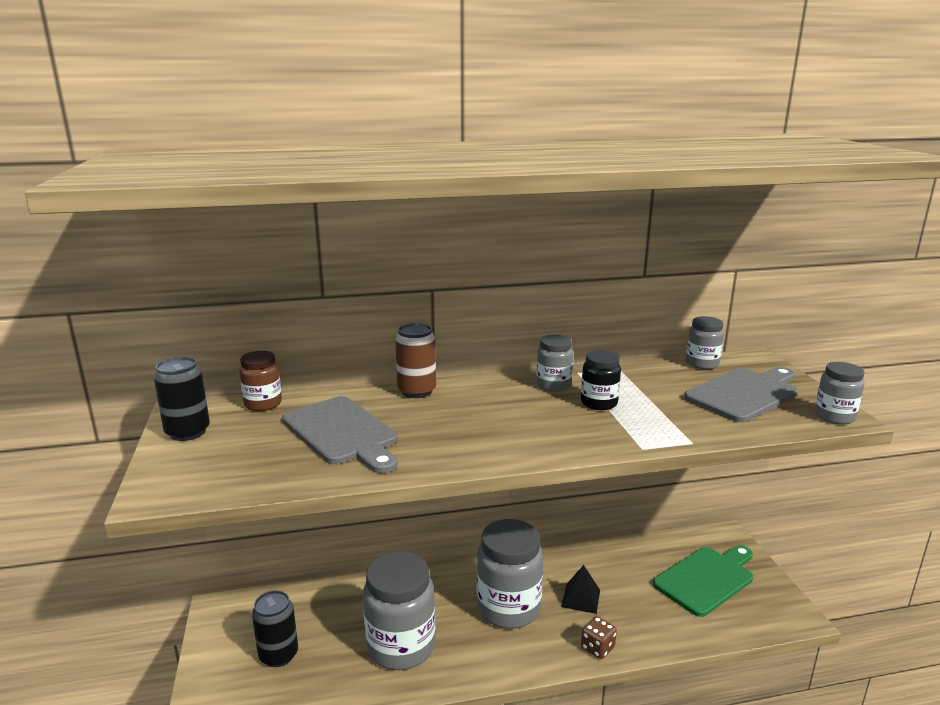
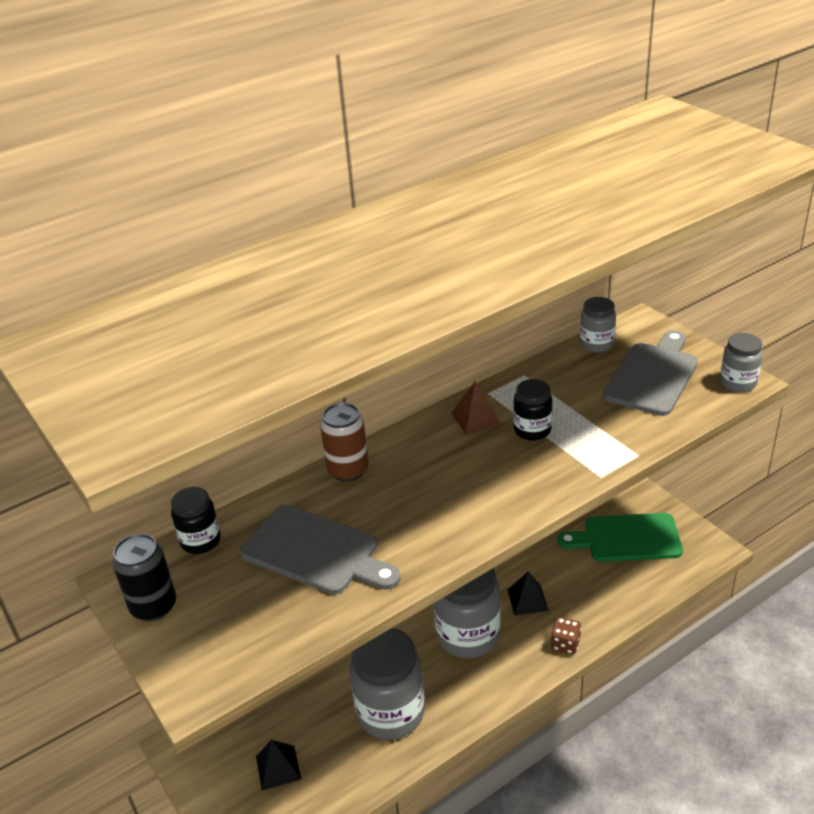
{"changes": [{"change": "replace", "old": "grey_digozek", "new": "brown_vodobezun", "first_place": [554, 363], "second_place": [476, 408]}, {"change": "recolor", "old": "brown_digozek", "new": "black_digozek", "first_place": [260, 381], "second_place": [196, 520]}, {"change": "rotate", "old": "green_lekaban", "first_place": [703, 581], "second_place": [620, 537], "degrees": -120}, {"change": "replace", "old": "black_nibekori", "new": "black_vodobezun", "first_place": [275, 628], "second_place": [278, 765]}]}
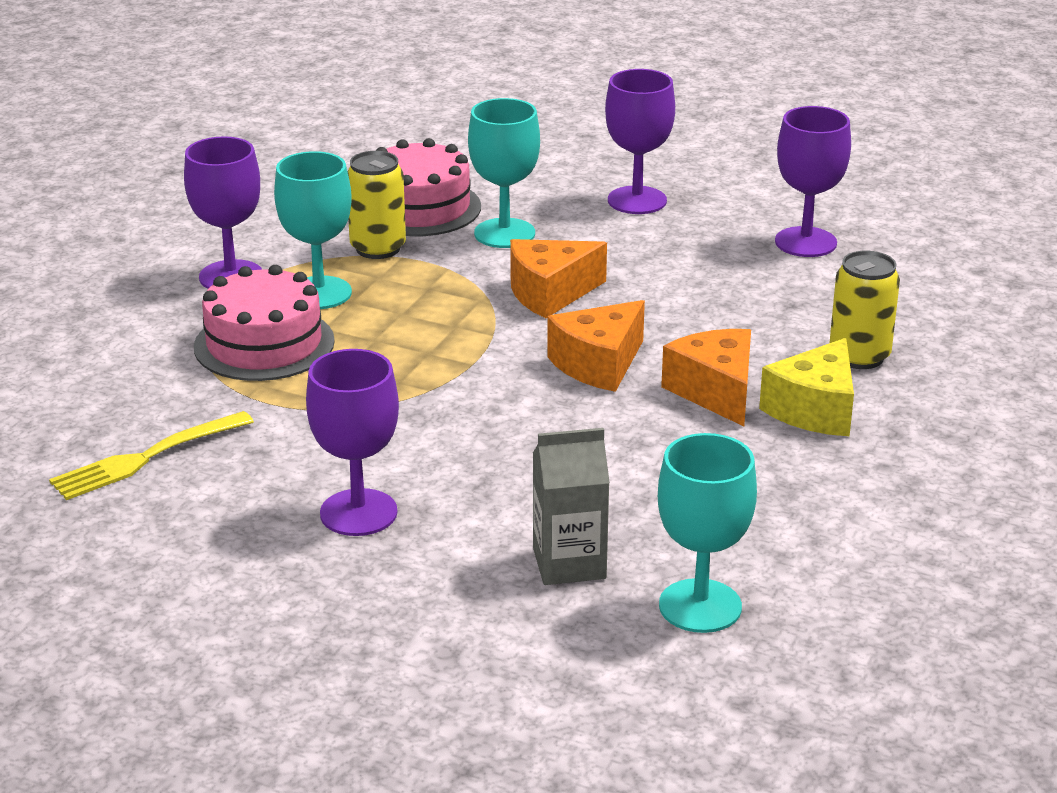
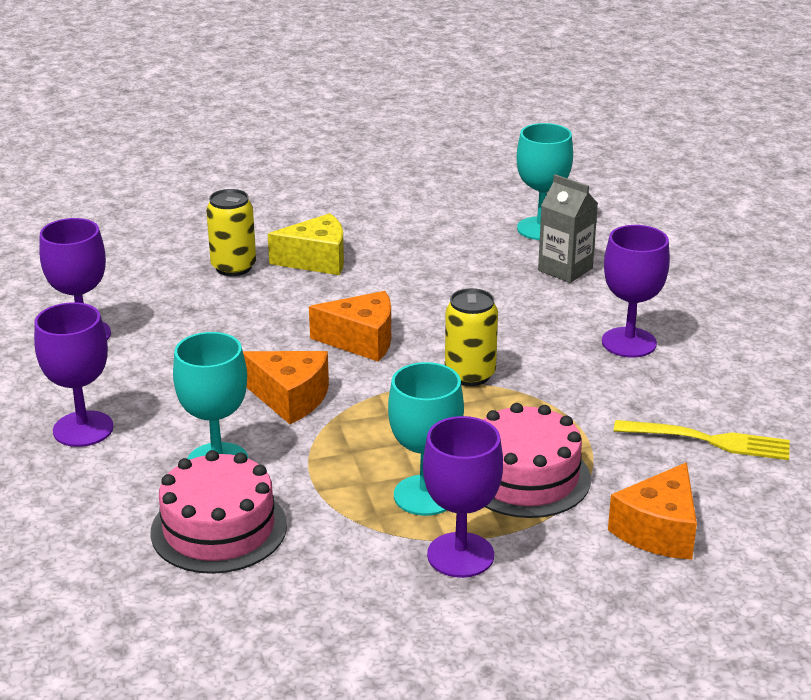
{"changes": [{"change": "move", "old": "yellow_nibekori", "first_place": [376, 205], "second_place": [471, 337]}, {"change": "move", "old": "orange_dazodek", "first_place": [706, 377], "second_place": [652, 511]}]}
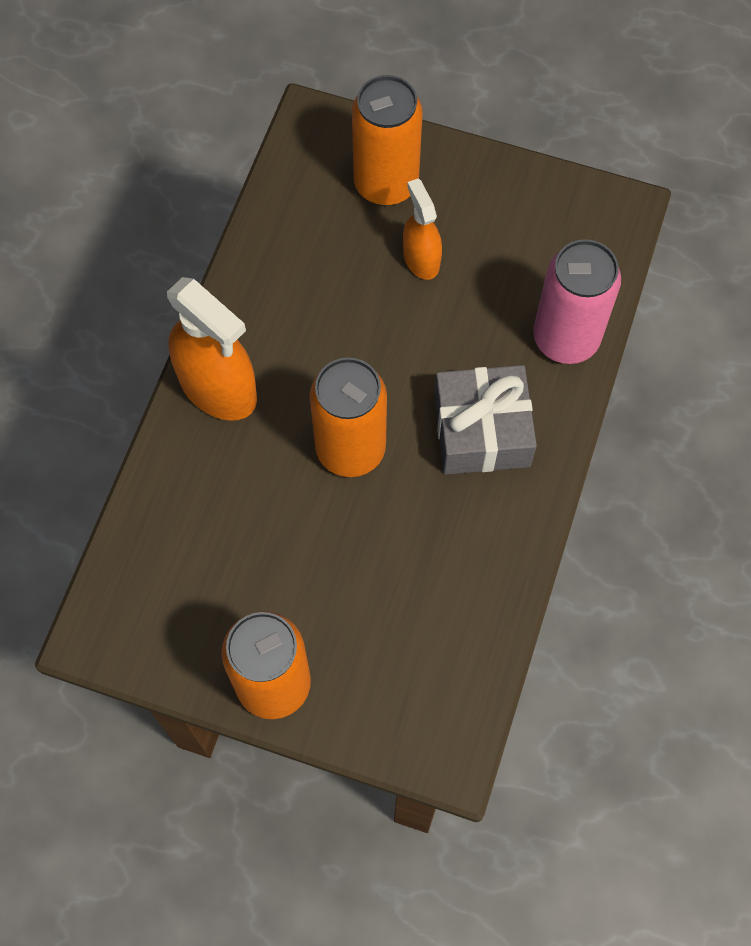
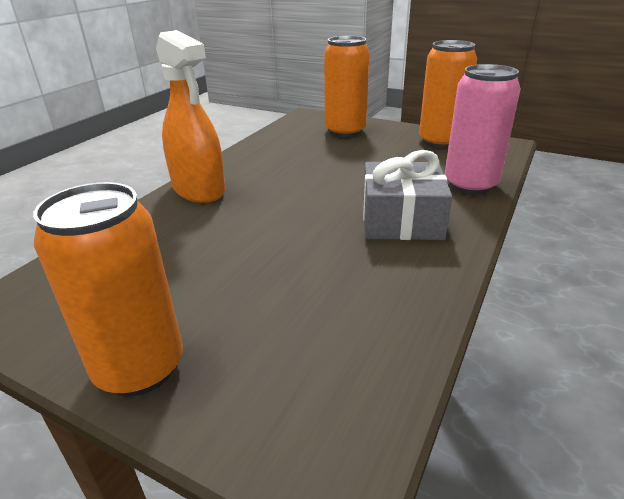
{"changes": [{"change": "delete", "old": "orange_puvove", "first_place": [422, 229]}, {"change": "move", "old": "orange_nibekori", "first_place": [348, 417], "second_place": [448, 94]}]}
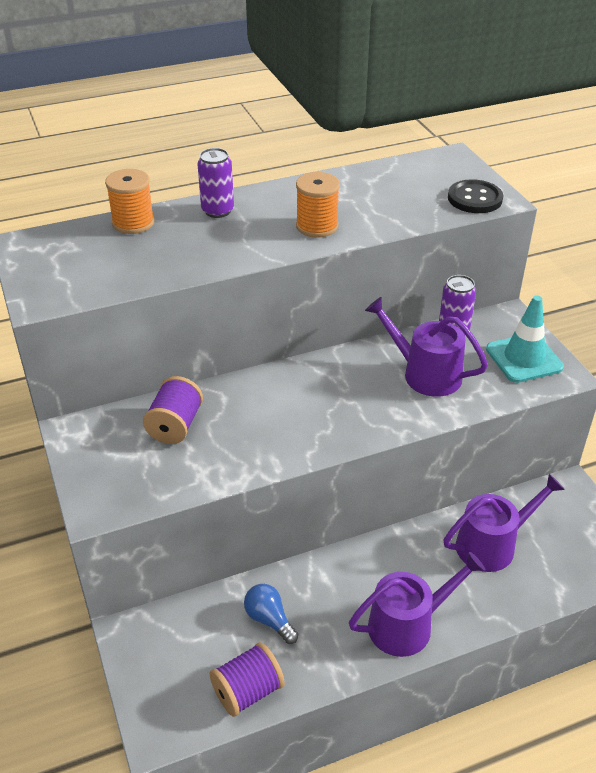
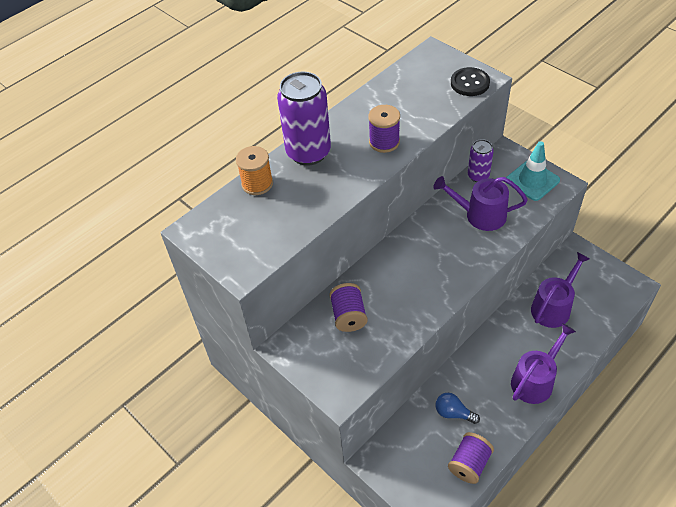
{"changes": [{"change": "resize", "old": "purple_nibekori", "first_place": [215, 183], "second_place": [304, 119], "factor": 1.86}, {"change": "recolor", "old": "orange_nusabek", "new": "purple_nusabek", "first_place": [318, 205], "second_place": [384, 129]}]}
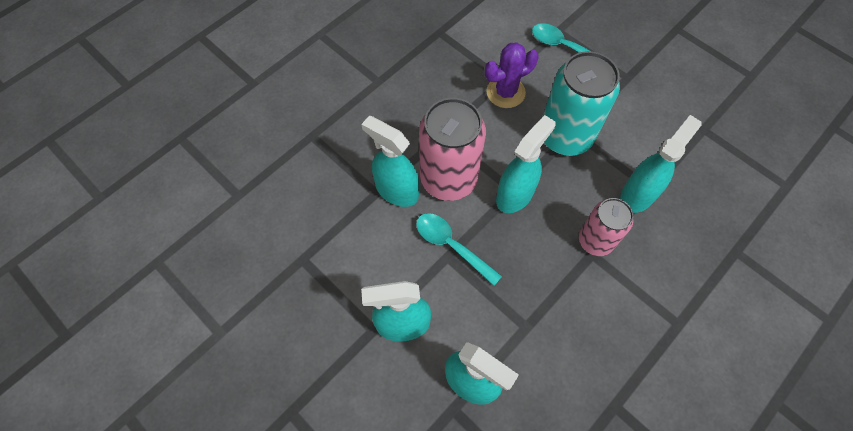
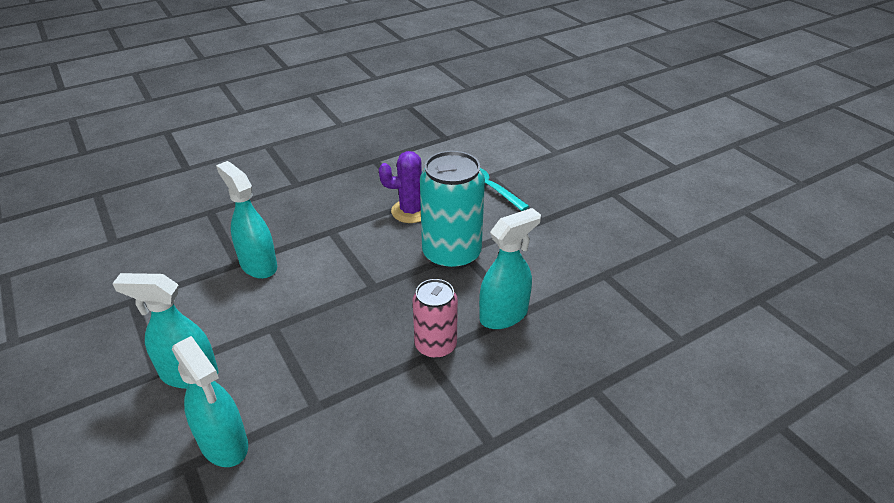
{"changes": [{"change": "delete", "old": "pink_nibekori", "first_place": [452, 149]}, {"change": "delete", "old": "turquoise_puvove", "first_place": [525, 164]}, {"change": "delete", "old": "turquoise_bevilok", "first_place": [459, 249]}]}
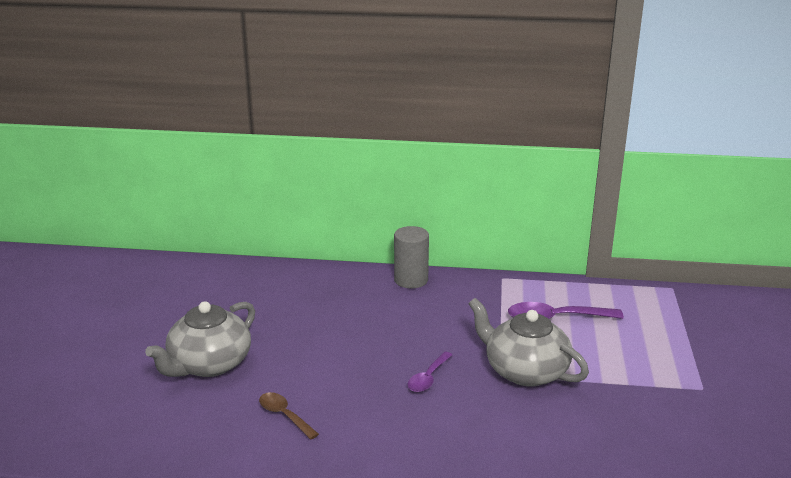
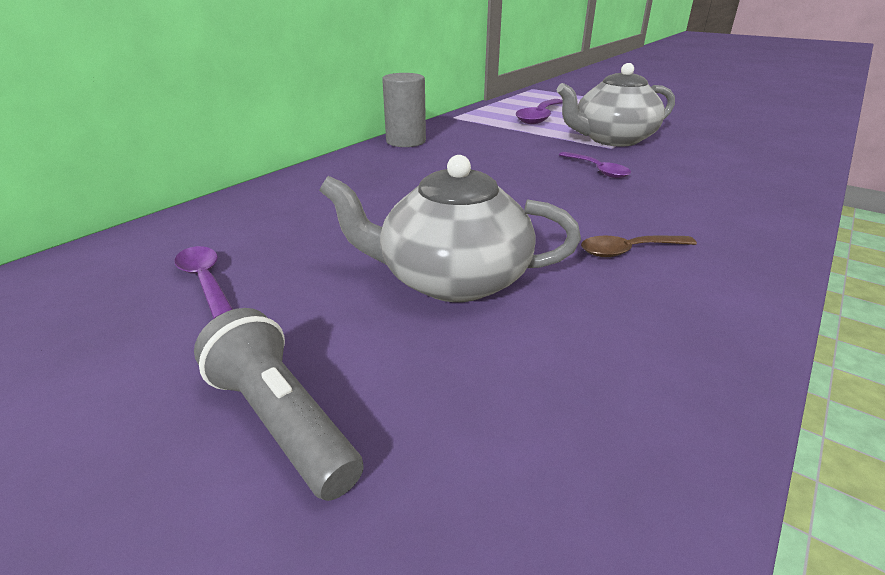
{"changes": [{"change": "rotate", "old": "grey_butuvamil", "first_place": [200, 339], "second_place": [450, 228], "degrees": 120}, {"change": "insert", "new": "purple_bevilok", "second_place": [203, 282]}, {"change": "insert", "new": "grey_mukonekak", "second_place": [279, 404]}]}
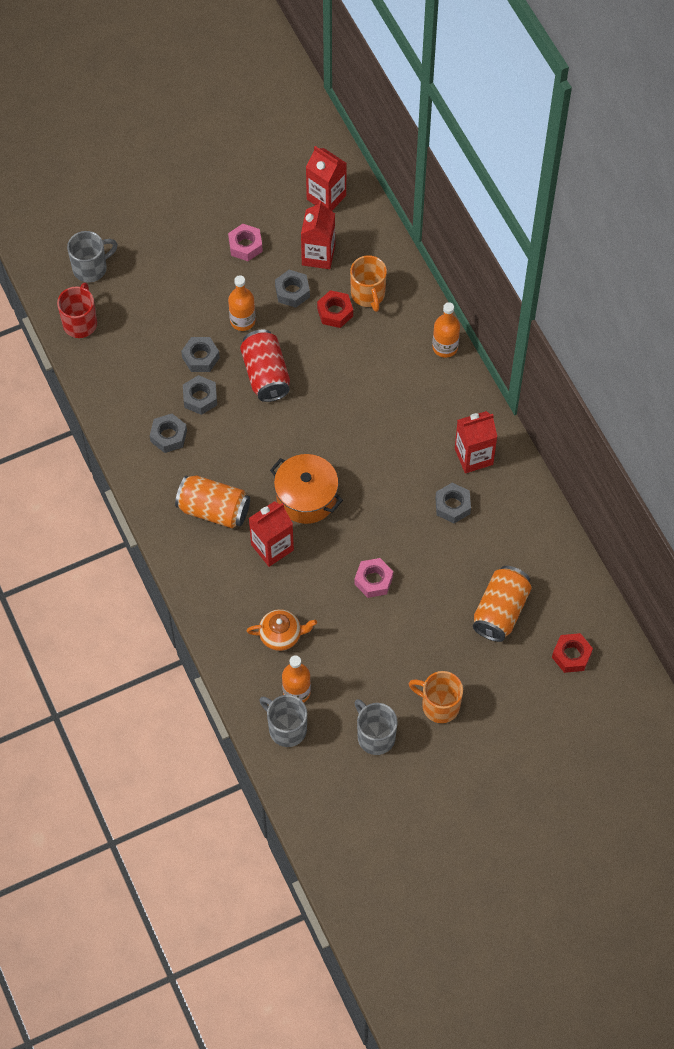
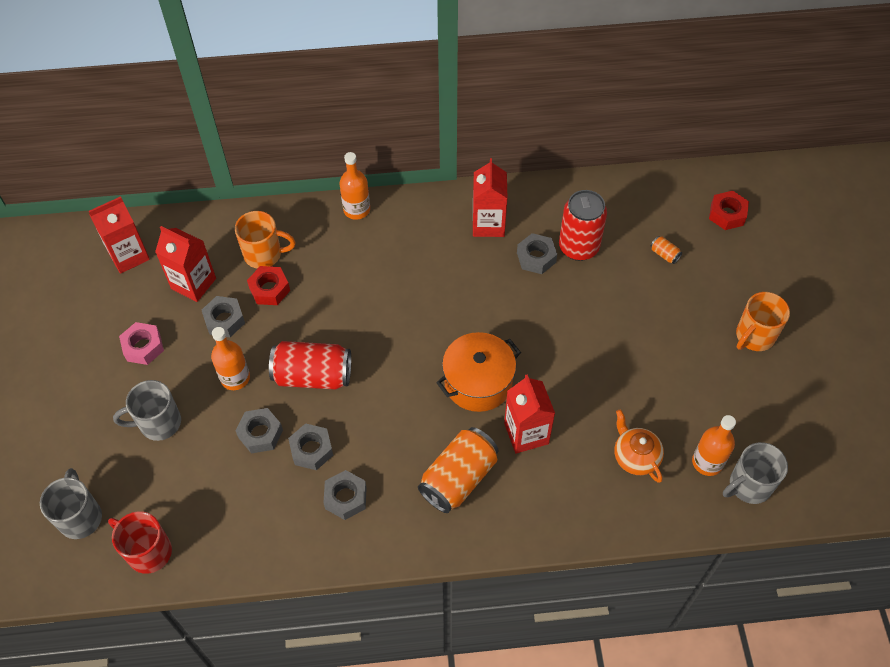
{"changes": [{"change": "delete", "old": "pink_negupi", "first_place": [373, 578]}, {"change": "resize", "old": "orange_nibekori", "first_place": [502, 604], "second_place": [666, 250], "factor": 0.41}, {"change": "rotate", "old": "orange_butuvamil", "first_place": [281, 630], "second_place": [639, 446], "degrees": -45}, {"change": "move", "old": "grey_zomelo", "first_place": [376, 727], "second_place": [147, 410]}, {"change": "insert", "new": "red_nibekori", "second_place": [583, 225]}]}
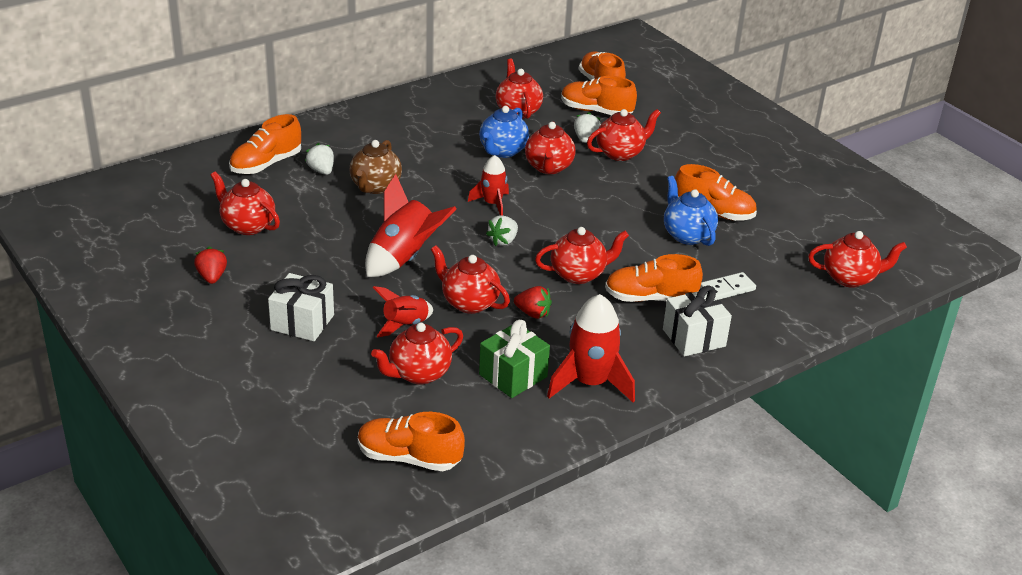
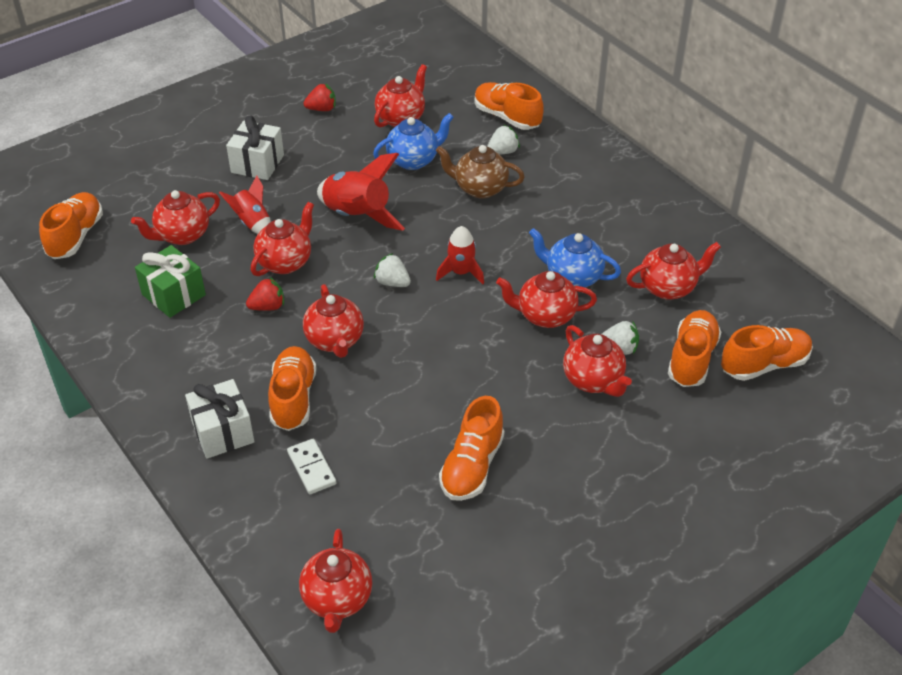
{"changes": [{"change": "move", "old": "blue_butuvamil", "first_place": [691, 211], "second_place": [413, 141]}, {"change": "rotate", "old": "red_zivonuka", "first_place": [533, 302], "second_place": [265, 294], "degrees": -135}, {"change": "delete", "old": "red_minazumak", "first_place": [591, 348]}, {"change": "rotate", "old": "red_butuvamil", "first_place": [417, 353], "second_place": [175, 217], "degrees": -90}]}
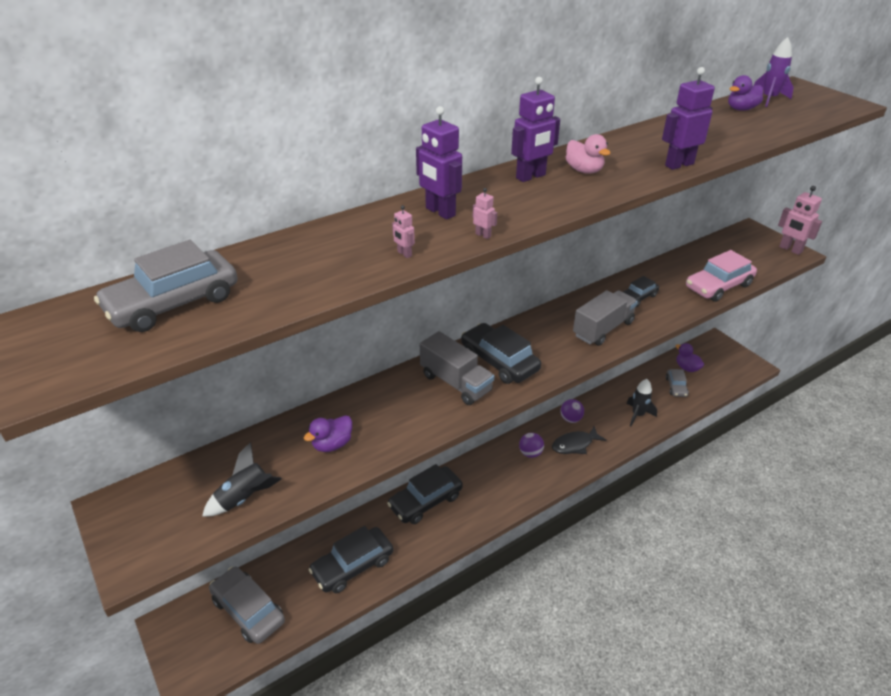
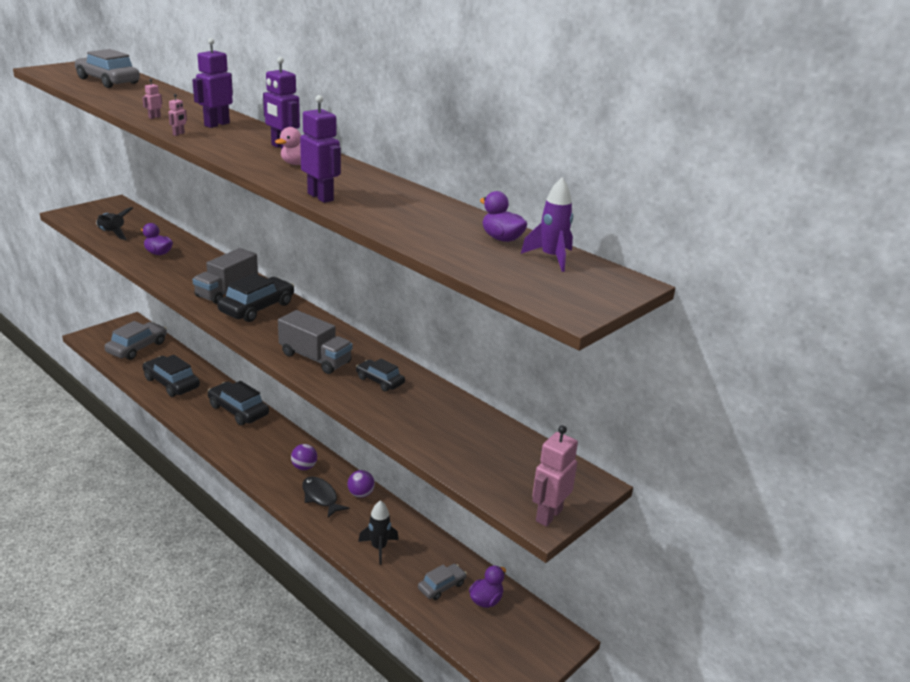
{"changes": [{"change": "delete", "old": "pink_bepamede", "first_place": [721, 276]}, {"change": "rotate", "old": "grey_bepamede", "first_place": [677, 383], "second_place": [442, 582], "degrees": 150}]}
